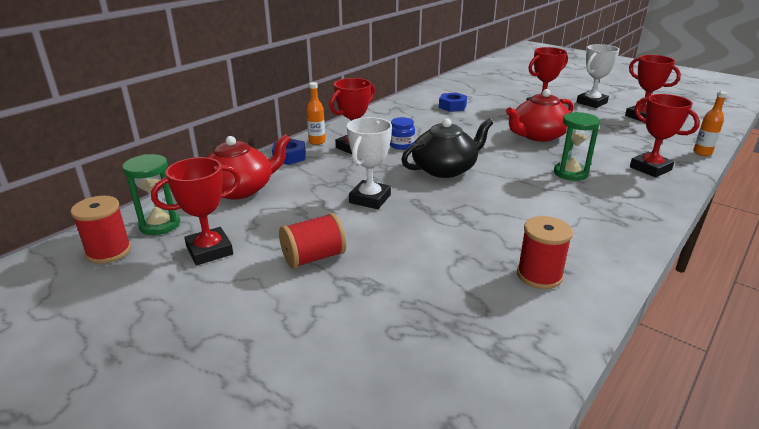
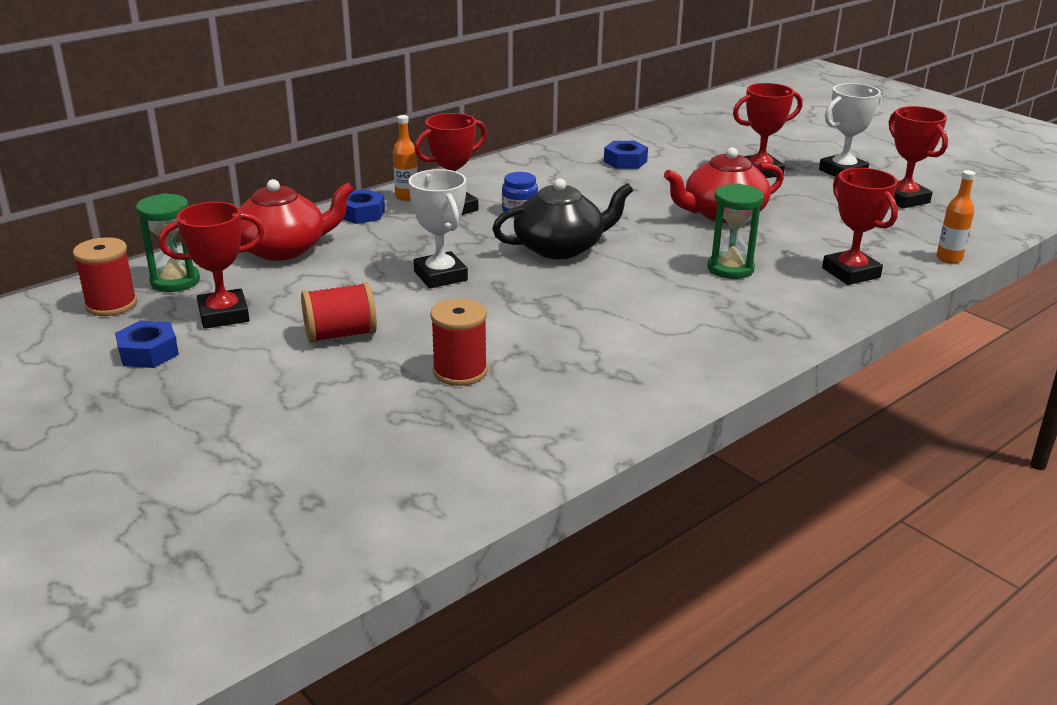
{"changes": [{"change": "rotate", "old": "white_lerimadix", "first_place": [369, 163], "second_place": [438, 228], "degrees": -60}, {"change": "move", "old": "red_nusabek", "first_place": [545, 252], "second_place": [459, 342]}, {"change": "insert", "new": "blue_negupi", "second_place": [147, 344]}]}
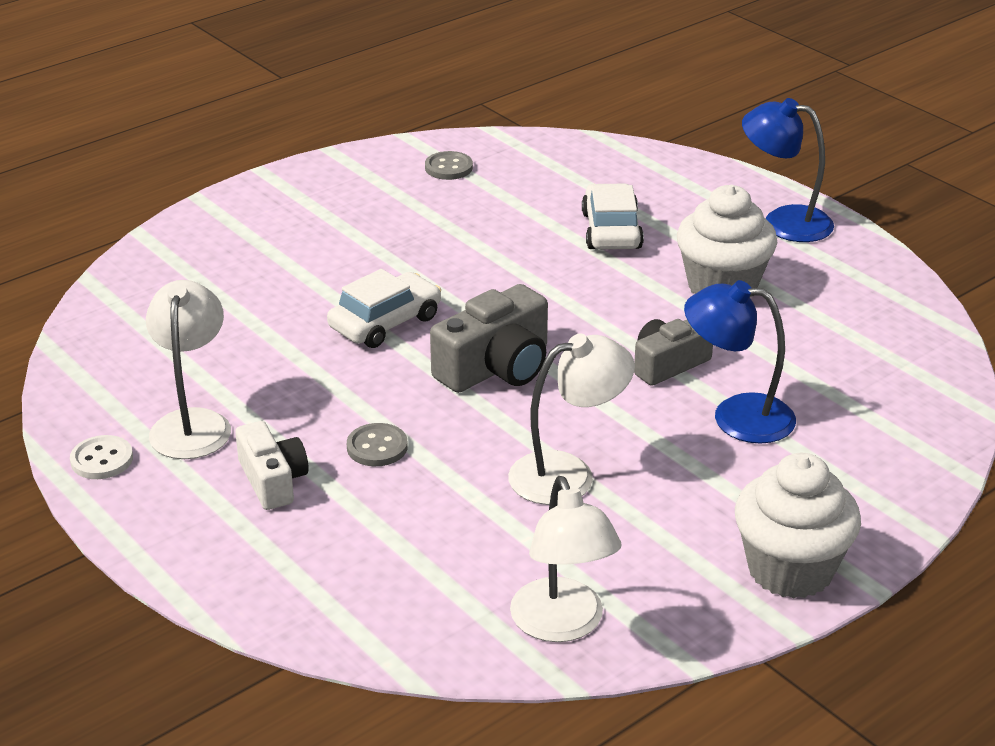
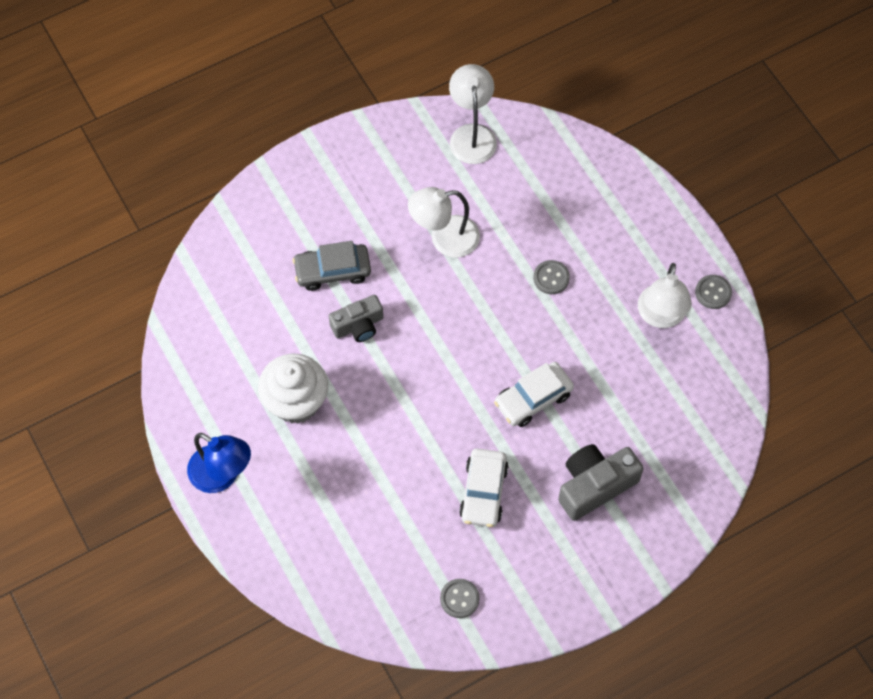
{"changes": [{"change": "move", "old": "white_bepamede", "first_place": [613, 216], "second_place": [484, 487]}, {"change": "replace", "old": "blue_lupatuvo", "new": "grey_bepamede", "first_place": [740, 362], "second_place": [331, 266]}, {"change": "move", "old": "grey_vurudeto", "first_place": [489, 338], "second_place": [601, 482]}, {"change": "delete", "old": "white_vurudeto", "first_place": [272, 465]}, {"change": "recolor", "old": "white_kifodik", "new": "grey_kifodik", "first_place": [101, 457], "second_place": [713, 292]}, {"change": "delete", "old": "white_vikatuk", "first_place": [798, 526]}]}
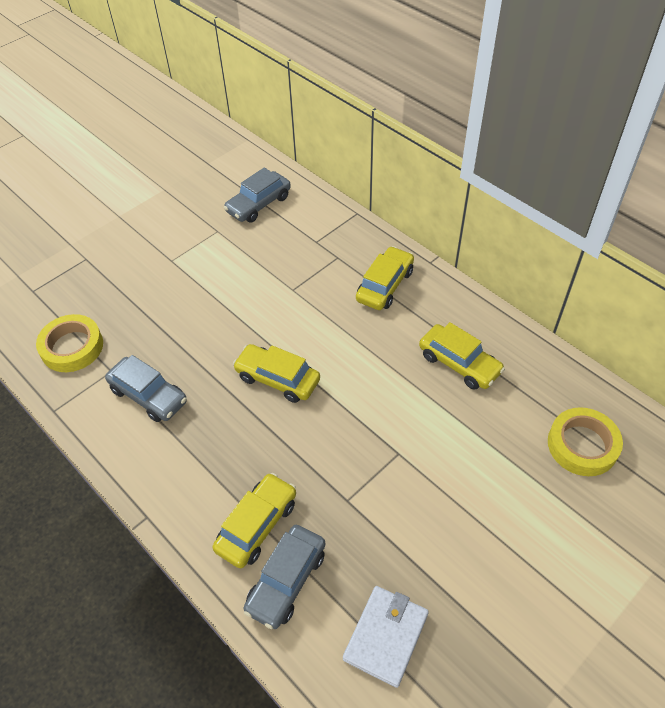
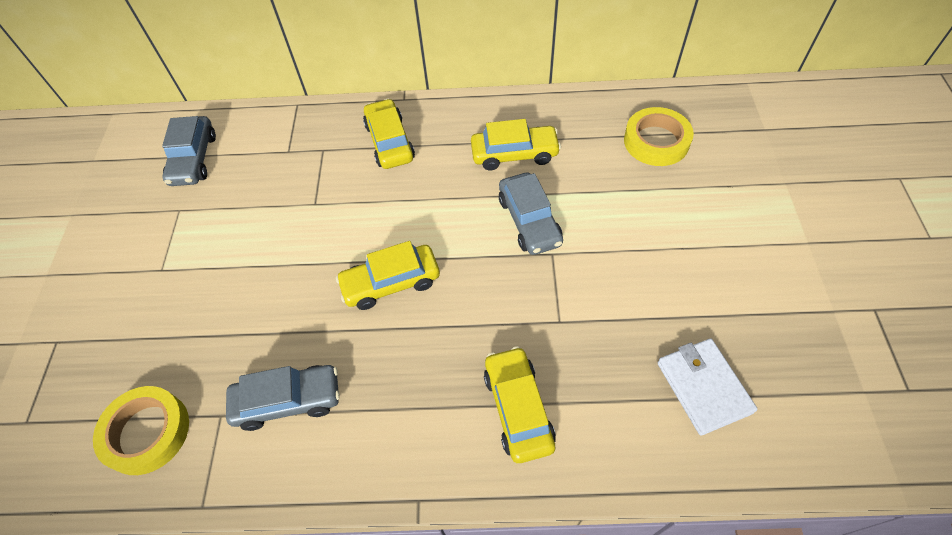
{"changes": [{"change": "move", "old": "grey_bepamede", "first_place": [284, 577], "second_place": [531, 213]}]}
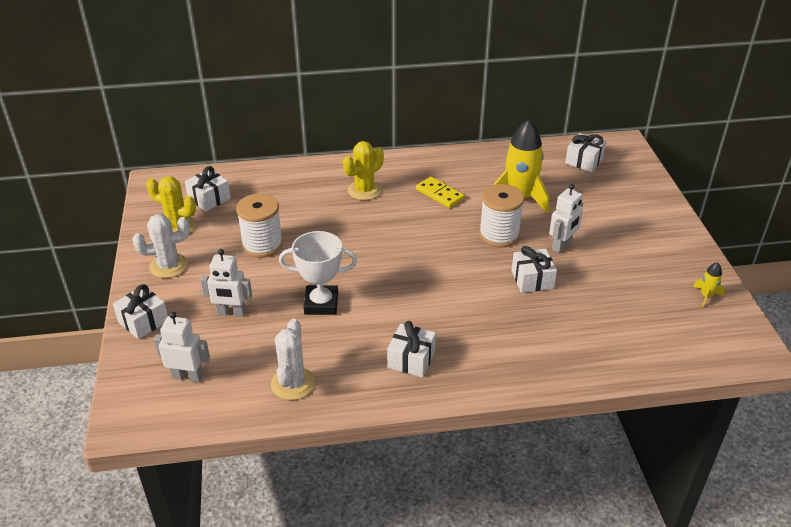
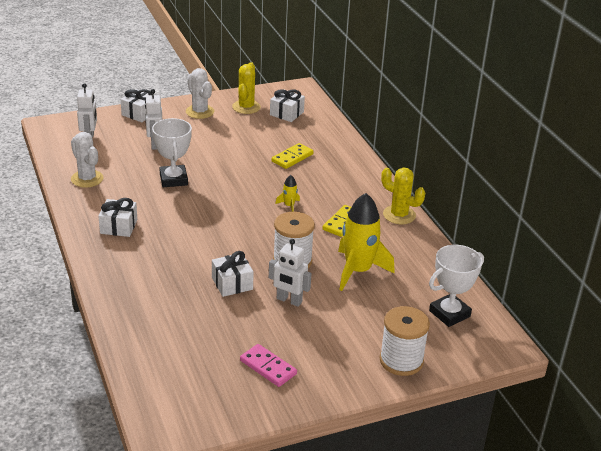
{"changes": [{"change": "replace", "old": "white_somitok", "new": "white_lerimadix", "first_place": [585, 152], "second_place": [456, 286]}, {"change": "move", "old": "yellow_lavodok", "first_place": [363, 170], "second_place": [403, 196]}, {"change": "move", "old": "white_nusabek", "first_place": [259, 225], "second_place": [405, 341]}, {"change": "move", "old": "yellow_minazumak", "first_place": [709, 284], "second_place": [287, 193]}, {"change": "rotate", "old": "white_lavodok", "first_place": [293, 359], "second_place": [87, 160], "degrees": 60}, {"change": "insert", "new": "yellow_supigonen", "second_place": [292, 156]}, {"change": "insert", "new": "pink_supigonen", "second_place": [268, 365]}]}
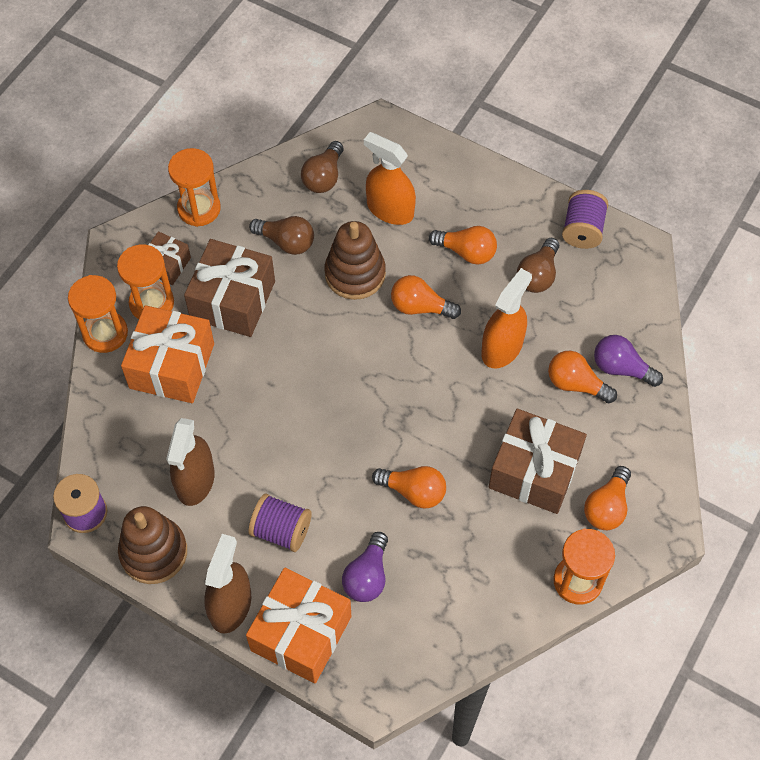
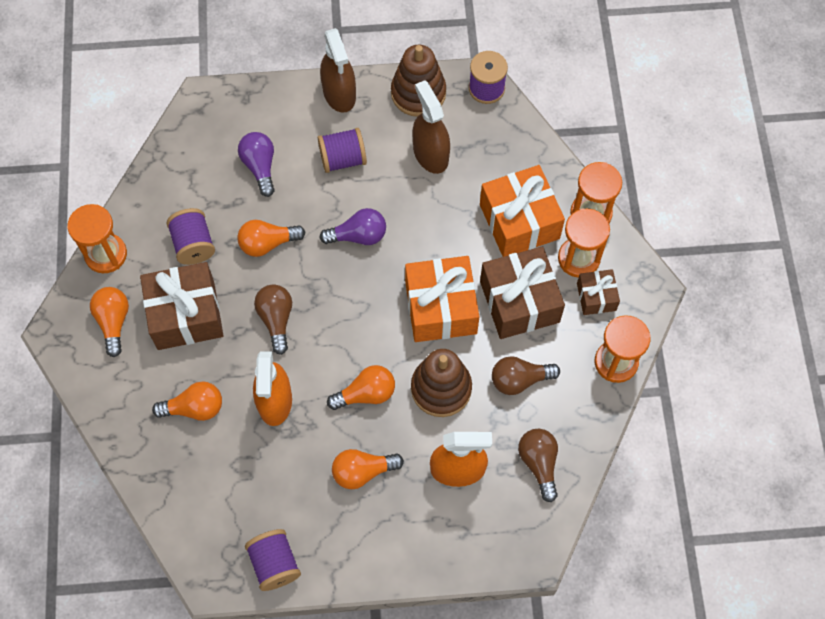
{"changes": [{"change": "move", "old": "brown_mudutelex", "first_place": [538, 265], "second_place": [273, 319]}, {"change": "move", "old": "purple_mudutelex", "first_place": [628, 361], "second_place": [352, 226]}, {"change": "move", "old": "orange_somitok", "first_place": [298, 625], "second_place": [442, 299]}, {"change": "insert", "new": "purple_nusabek", "second_place": [191, 236]}]}
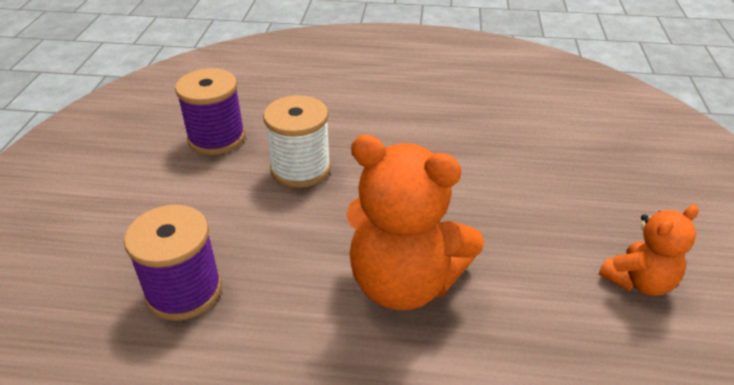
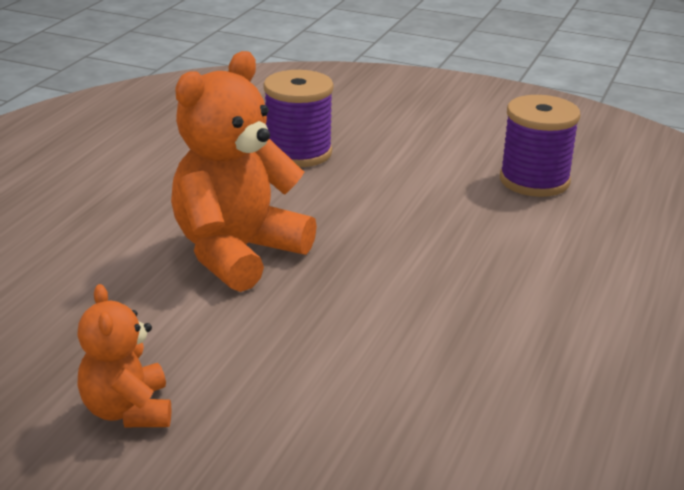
{"changes": [{"change": "delete", "old": "white_nusabek", "first_place": [297, 141]}]}
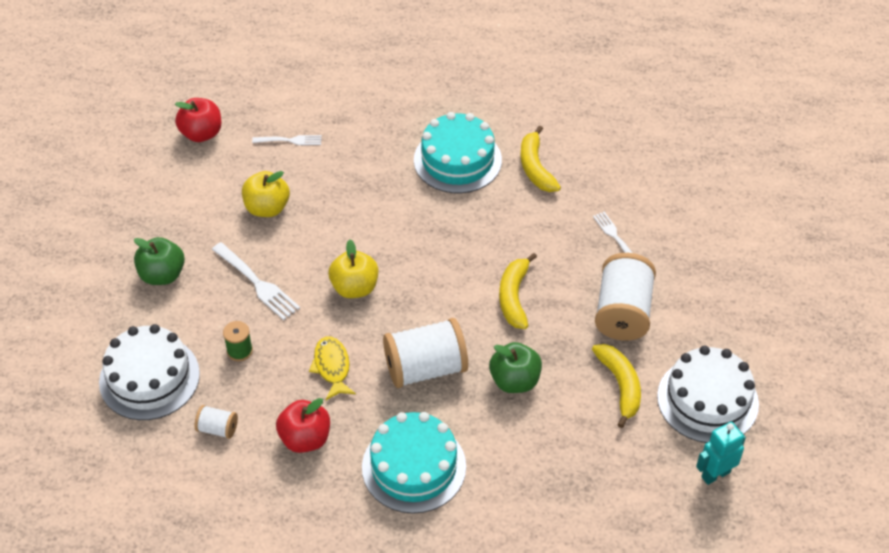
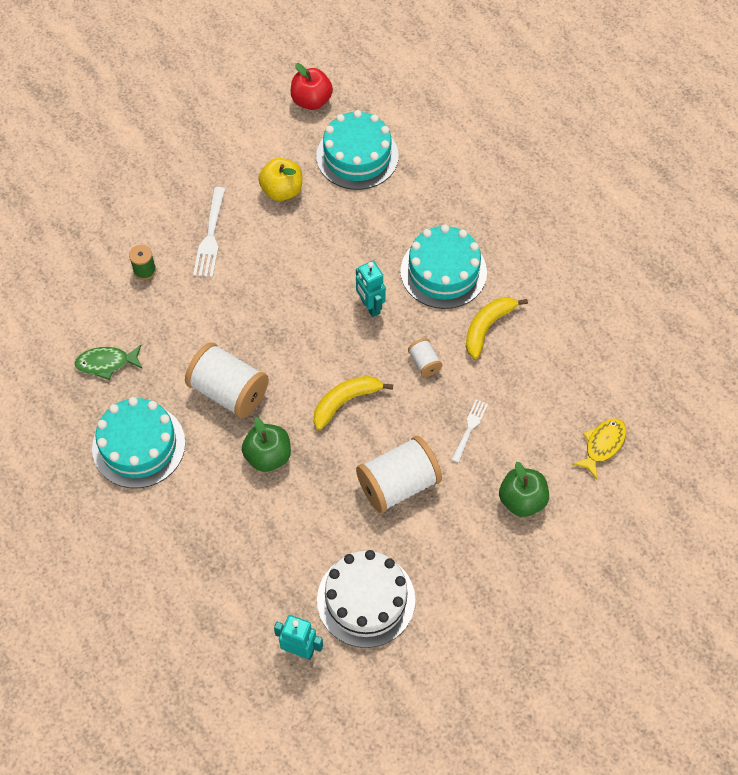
{"changes": [{"change": "replace", "old": "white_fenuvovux", "new": "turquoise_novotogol", "first_place": [287, 140], "second_place": [357, 150]}, {"change": "move", "old": "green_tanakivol", "first_place": [159, 261], "second_place": [524, 489]}, {"change": "delete", "old": "yellow_tanakivol", "first_place": [353, 268]}, {"change": "delete", "old": "white_novotogol", "first_place": [149, 372]}, {"change": "move", "old": "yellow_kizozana", "first_place": [332, 368], "second_place": [599, 449]}, {"change": "delete", "old": "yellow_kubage", "first_place": [616, 386]}, {"change": "replace", "old": "red_tanakivol", "new": "green_kizozana", "first_place": [303, 425], "second_place": [109, 362]}, {"change": "move", "old": "white_nusabek", "first_place": [216, 422], "second_place": [425, 357]}, {"change": "insert", "new": "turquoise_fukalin", "second_place": [371, 289]}]}
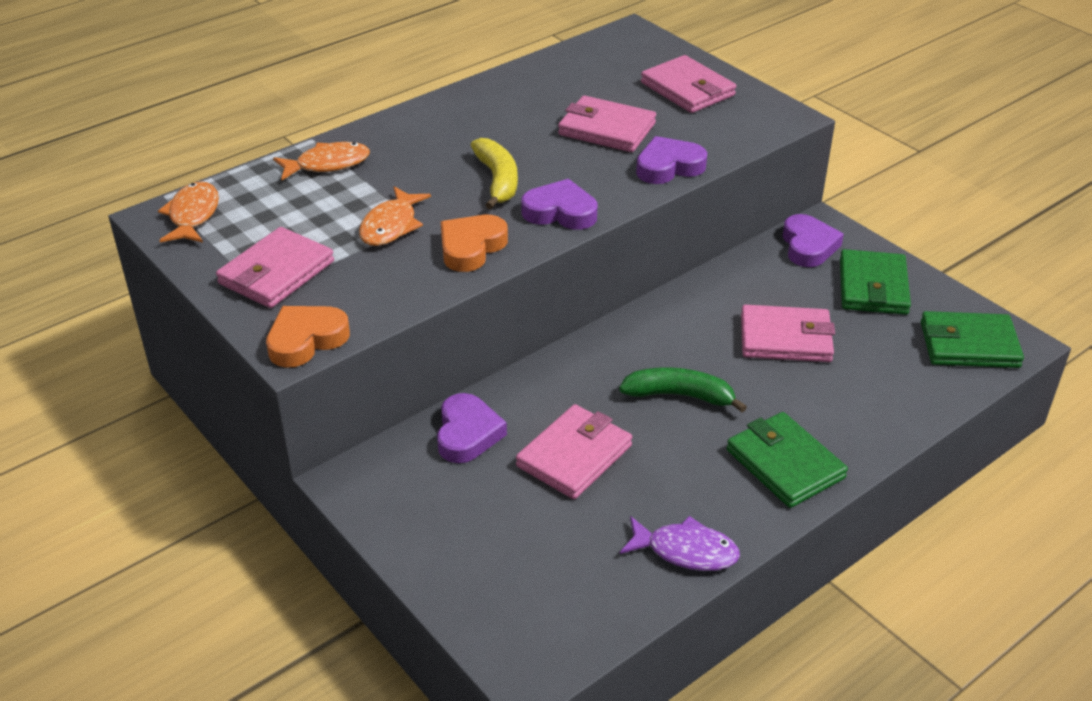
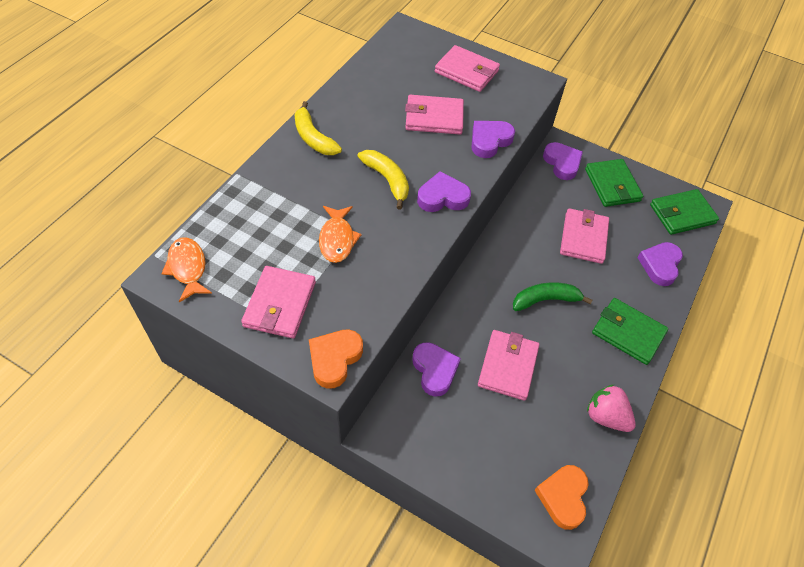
{"changes": [{"change": "delete", "old": "orange_kizozana", "first_place": [321, 161]}, {"change": "move", "old": "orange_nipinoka", "first_place": [474, 243], "second_place": [561, 497]}, {"change": "rotate", "old": "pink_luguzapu", "first_place": [788, 333], "second_place": [584, 236], "degrees": -60}, {"change": "replace", "old": "purple_kizozana", "new": "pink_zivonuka", "first_place": [680, 543], "second_place": [611, 408]}, {"change": "insert", "new": "yellow_kubage", "second_place": [318, 128]}, {"change": "insert", "new": "purple_nipinoka", "second_place": [660, 264]}]}
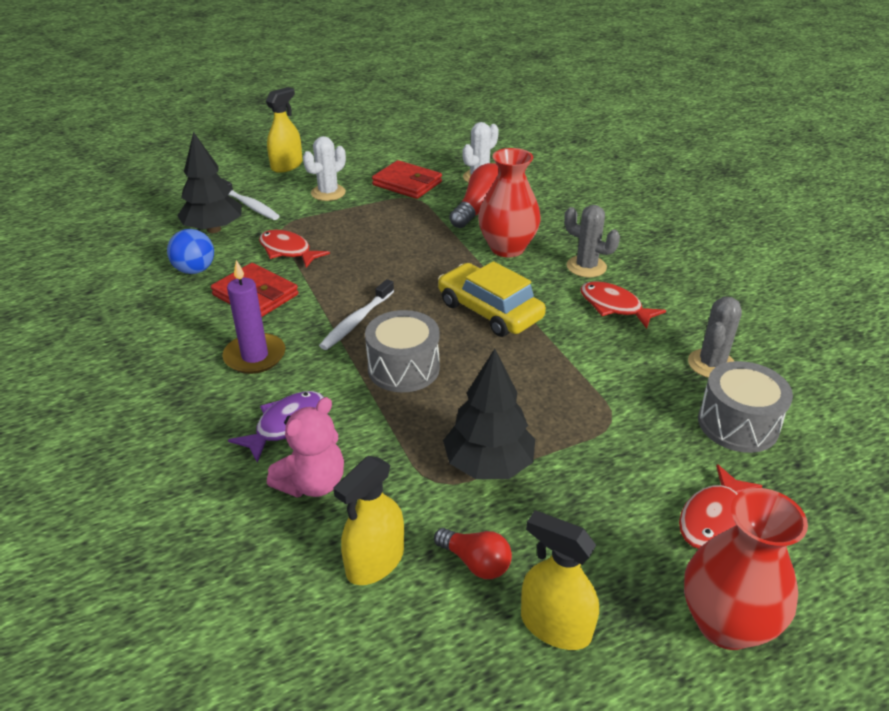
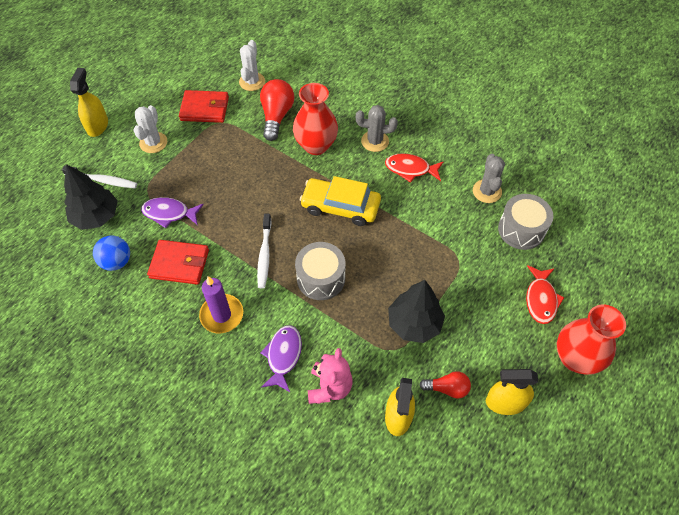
{"changes": [{"change": "recolor", "old": "red_kizozana", "new": "purple_kizozana", "first_place": [294, 249], "second_place": [172, 212]}]}
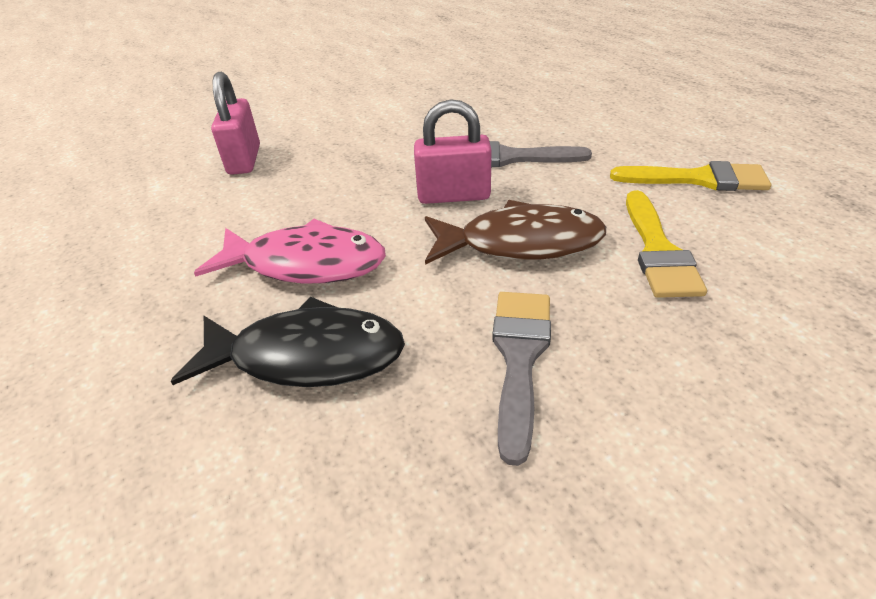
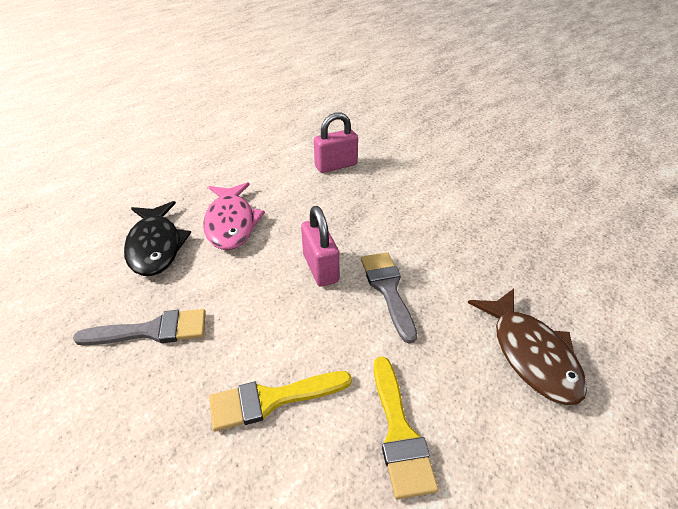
{"changes": [{"change": "move", "old": "brown_kizozana", "first_place": [515, 232], "second_place": [527, 347]}]}
